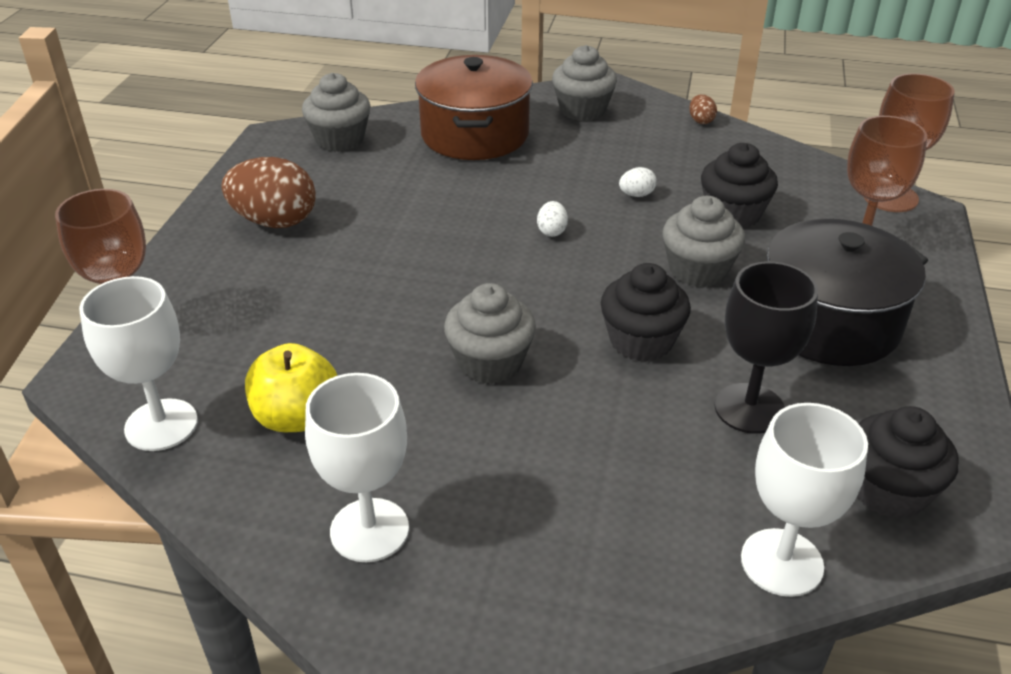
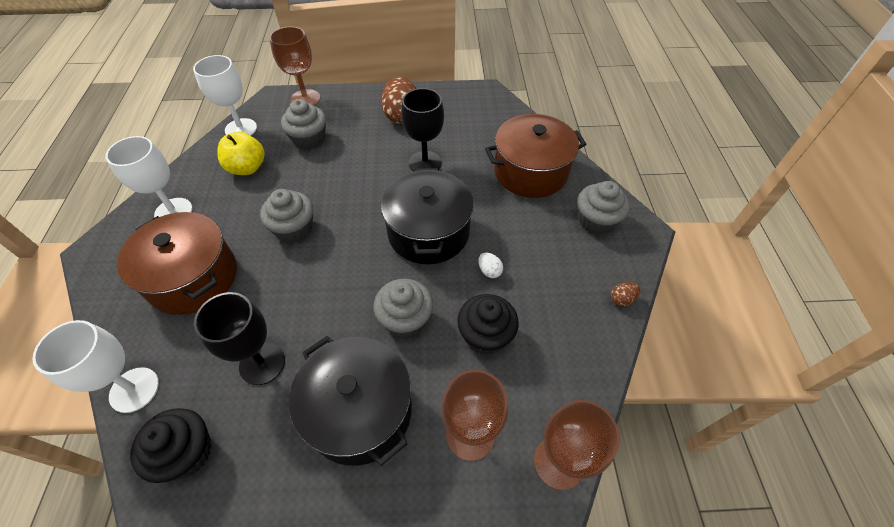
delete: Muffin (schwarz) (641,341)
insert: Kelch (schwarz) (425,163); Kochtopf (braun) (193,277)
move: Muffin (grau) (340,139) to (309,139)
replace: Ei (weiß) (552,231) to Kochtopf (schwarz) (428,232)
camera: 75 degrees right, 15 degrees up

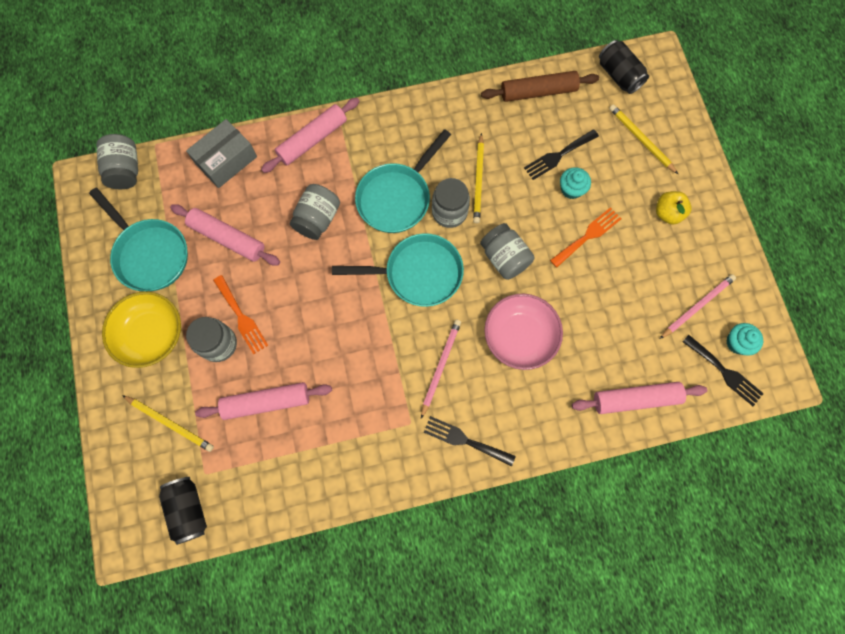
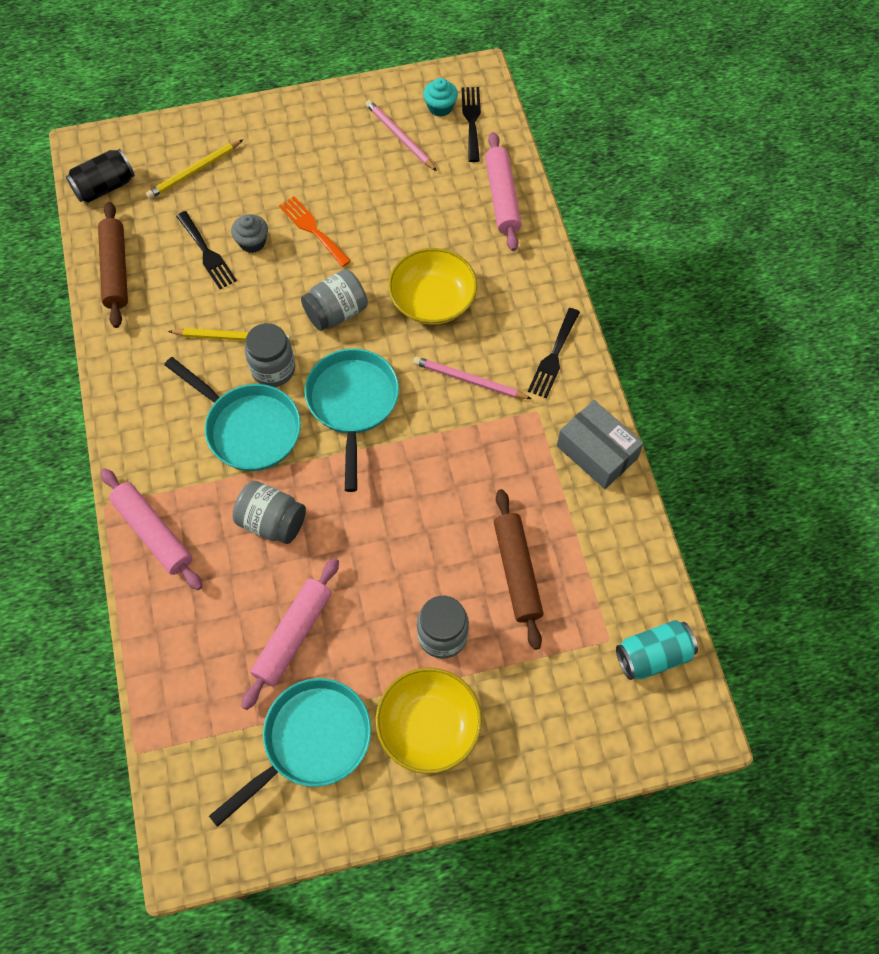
delete: Einmachglas (grau) (126,170); Apfel (gelb) (667,213); Gabel (orange) (241,317); Bleistift (gelb) (170,423)
move: Schachtel (grau) (226,160) to (597,452)
recolor: Muffin (türkis) (571,189) to Muffin (grau) (252,242); Schüssel (rosa) (520,336) to Schüssel (gelb) (432,300); Nudelholz (rosa) (266,402) to Nudelholz (braun) (517,572); Dose (schwarz) (188,509) to Dose (türkis) (653,656)
rotate: Gabel (schwarz) (724,372) = (471,120) 45 degrees counterclockwise
camera: 90 degrees left, 10 degrees down

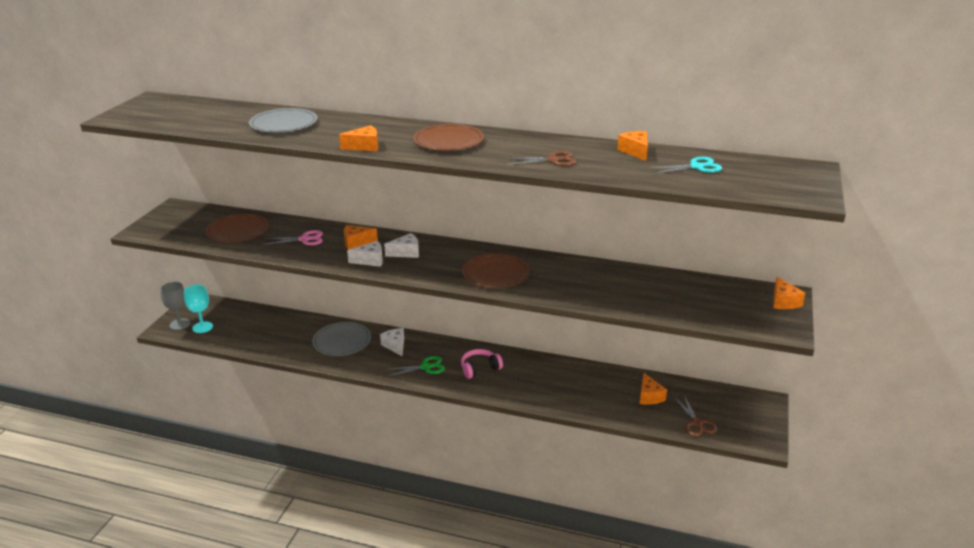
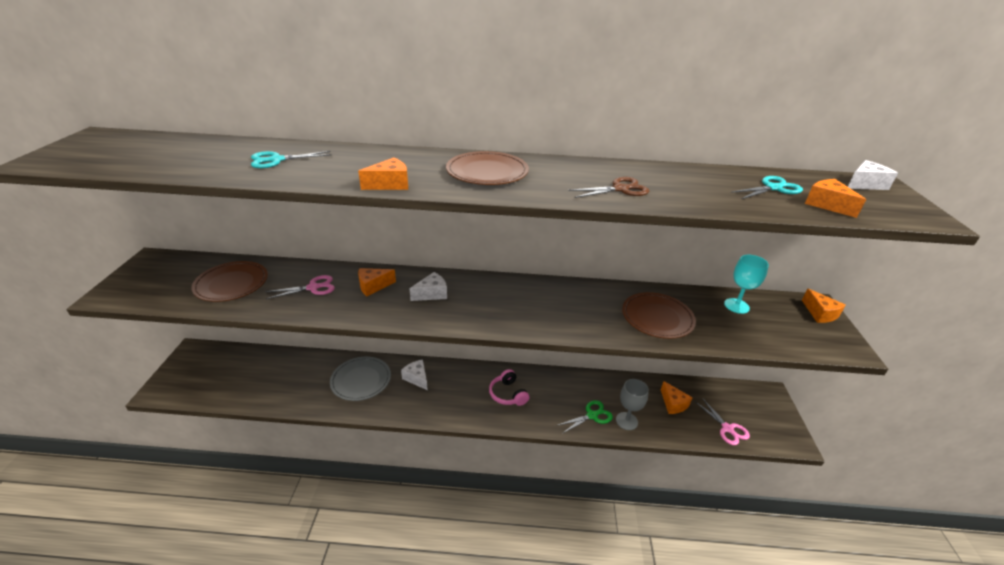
move: Käse (orange) (635,151) to (827,205); Käse (weiß) (370,260) to (864,184); Teller (braun) (495,274) to (657,317); Kelch (grau) (179,324) to (626,421); Kelch (türkis) (202,327) to (736,306); Schere (grün) (426,367) to (592,415)
replace: Teller (grau) (283,124) to Schere (türkis) (277,160)
recolor: Schere (braun) (696,423) to Schere (rosa) (727,428)
rotate: Kopfhörer (rosa) (479,368) = (507,394) 75 degrees counterclockwise
camera: 15 degrees left, 5 degrees up

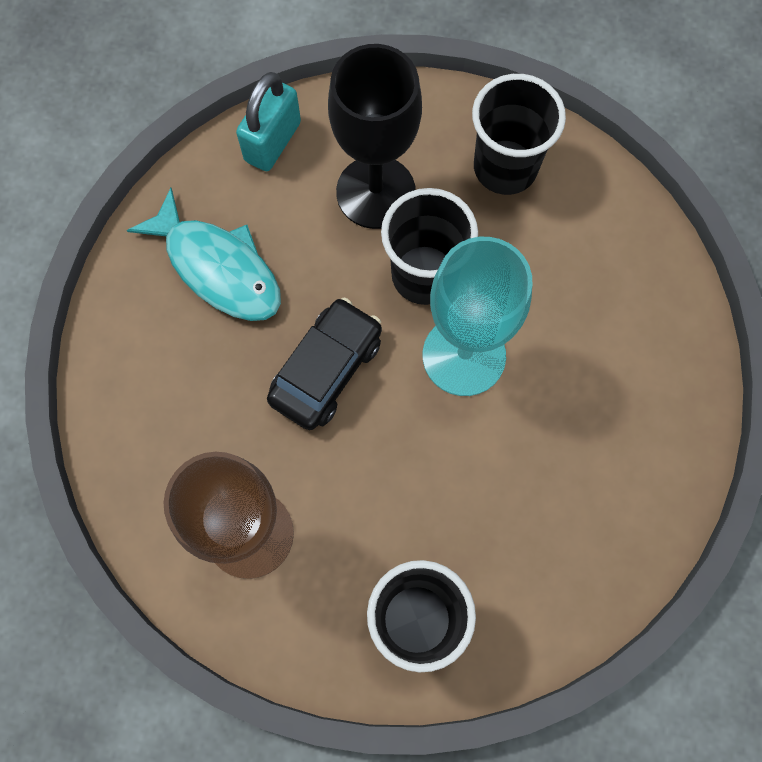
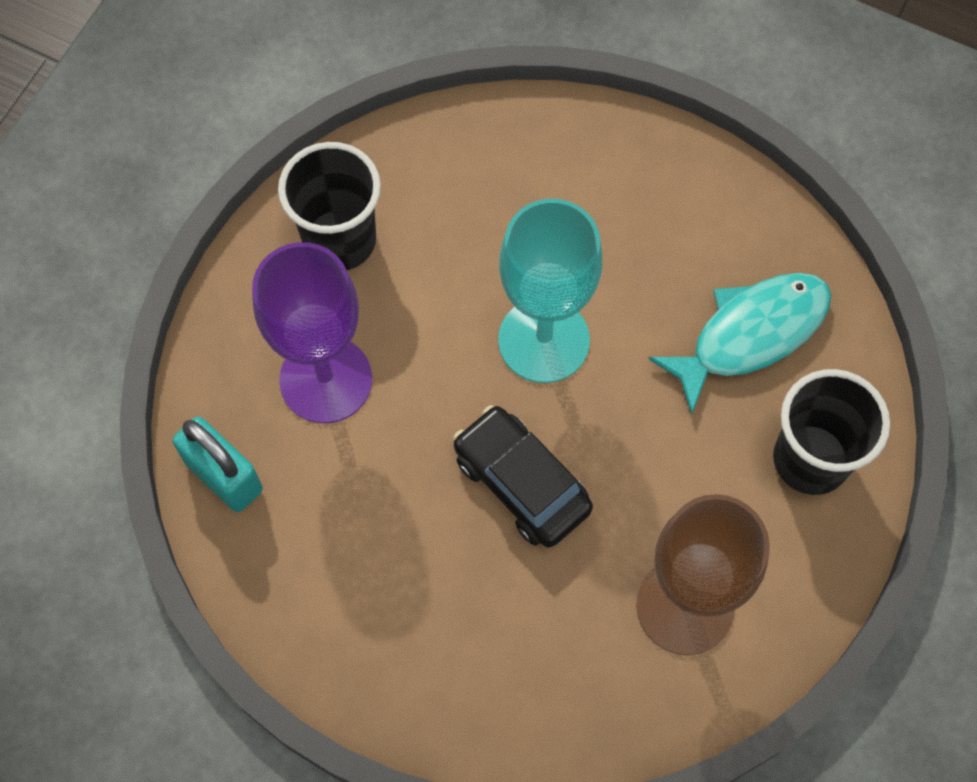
delete: Becher (schwarz) (424,275)
move: Fisch (türkis) (218,267) to (751,334)
recolor: Kelch (schwarz) (375,192) to Kelch (lila) (326,380)
camera: 75 degrees left, 5 degrees down

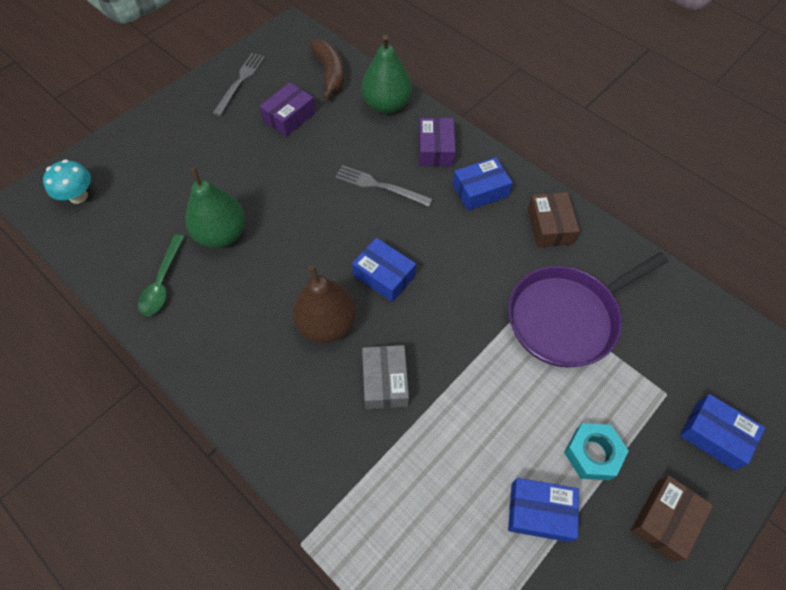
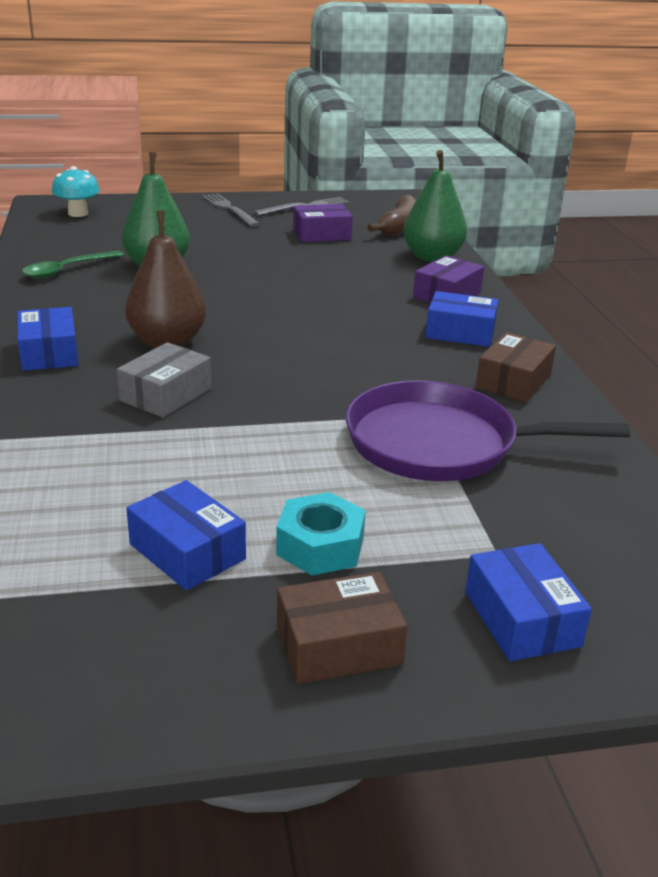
move: Gabel (grau) (380,186) to (230,209); Schachtel (blau) (384,275) to (49,353)
camera: 35 degrees right, 30 degrees down

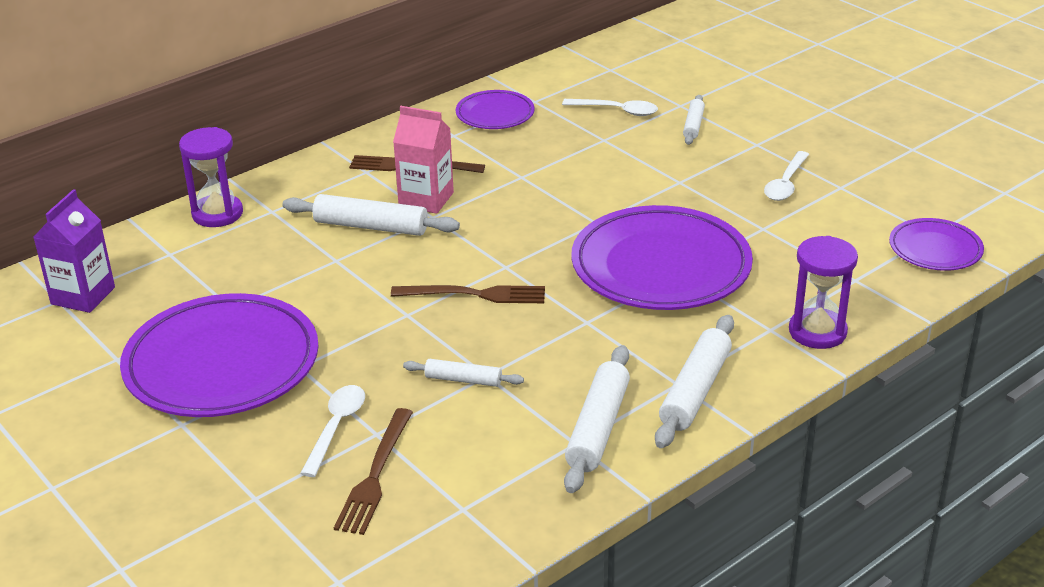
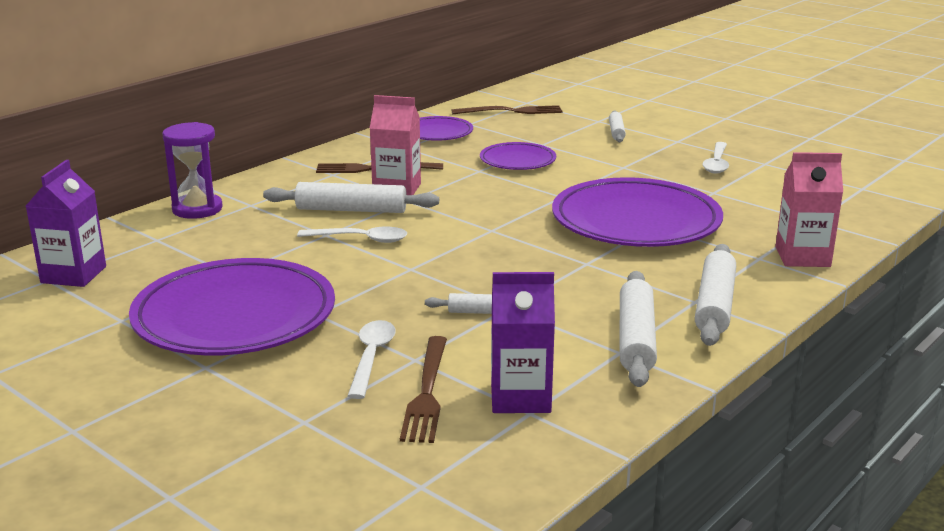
insert: Getränkekarton (lila) (520,397)
move: Löffel (weiß) (617,111) to (361,239); Teller (lila) (935,249) to (517,161); Gabel (braun) (474,294) to (511,111)
replace: Sanduhr (lila) (817,332) to Getränkekarton (rosa) (802,257)
camera: 10 degrees left, 10 degrees down

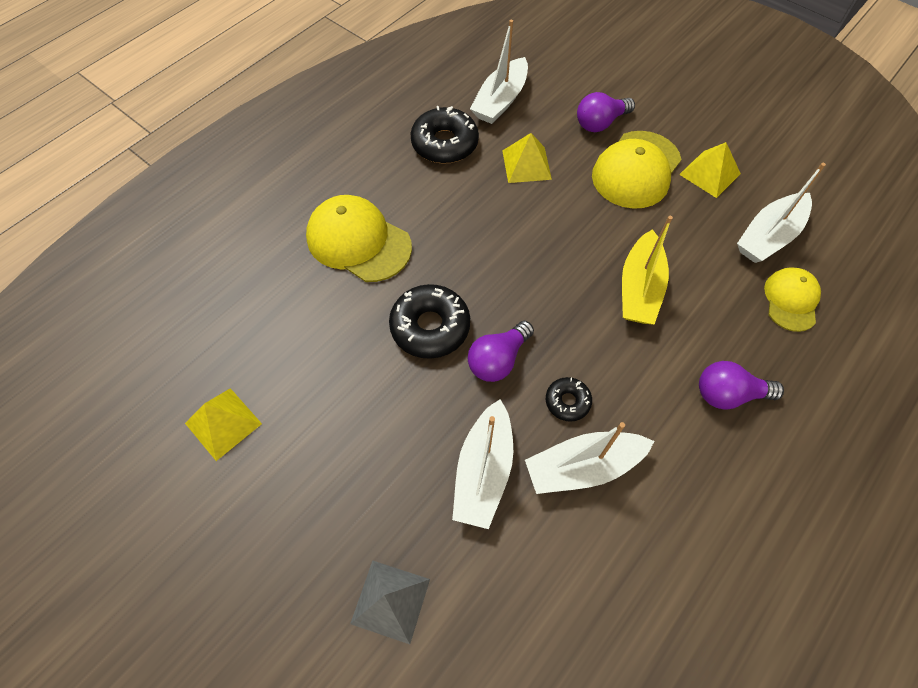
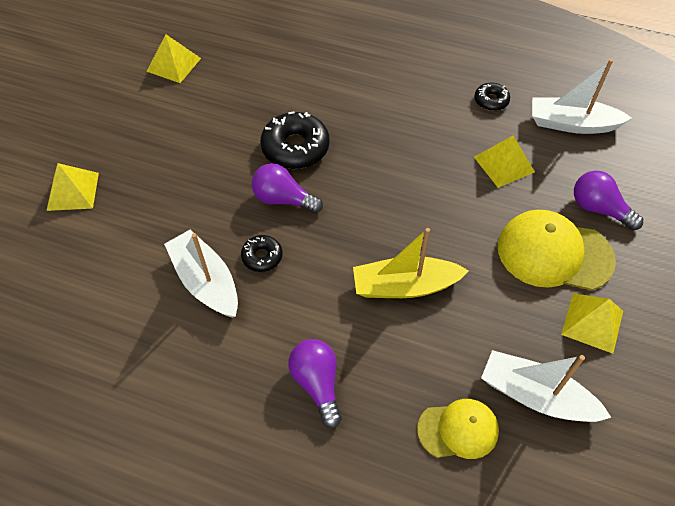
delete: Kappe (gelb) (358,241); Boot (weiß) (483,471)
recolor: Pyramide (grau) (390,601) to Pyramide (gelb) (73,191)
resize: Donut (schwarz) (444,143) = (491,101) x0.54
camera: 70 degrees right, 5 degrees down

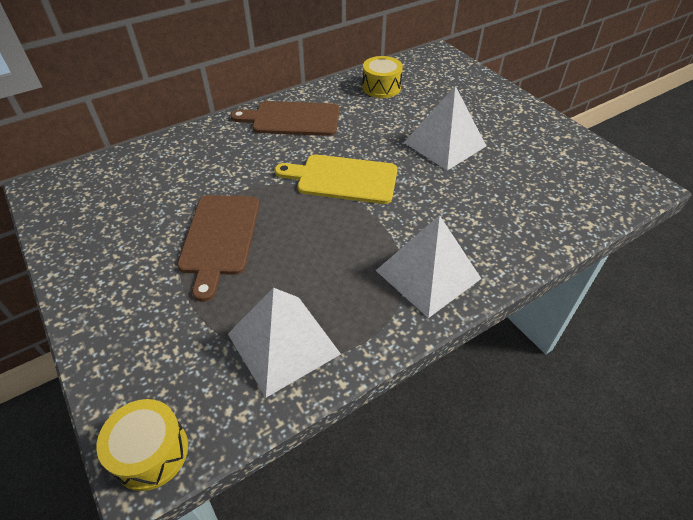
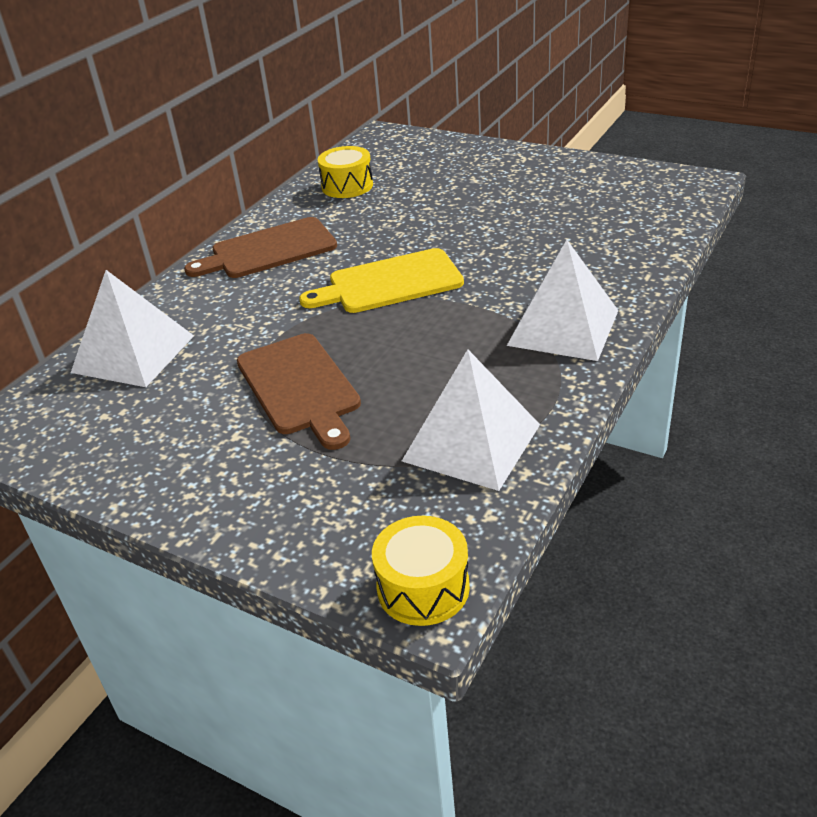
move: Pyramide (weiß) (445,144) to (133,353)
camera: 25 degrees left, 10 degrees down

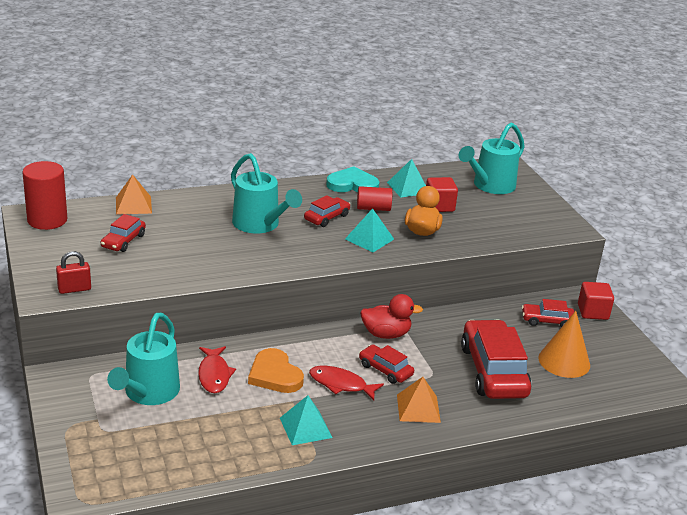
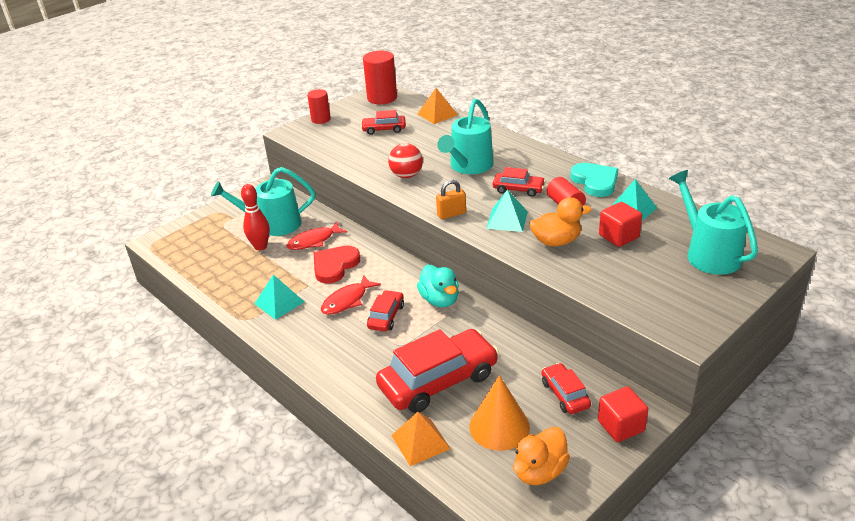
delete: Vorhängeschloss (rot) (74,289)
insert: Vollzylinder (rot) (321,119); Ball (rot) (406,175); Vorhängeschloss (orange) (451,214); Bowlingkegel (rot) (260,246); Ente (orange) (539,471)
move: Pyramide (orange) (418,408) to (420,442)
recolor: Ente (rot) (386,334) to Ente (türkis) (440,300); Herz (orange) (275,375) to Herz (rot) (335,266)
rotate: Gießkanne (türkis) (490,186) = (708,253) 45 degrees clockwise; Fisch (rot) (341,384) = (347,300) 135 degrees counterclockwise
camera: 70 degrees right, 5 degrees up

